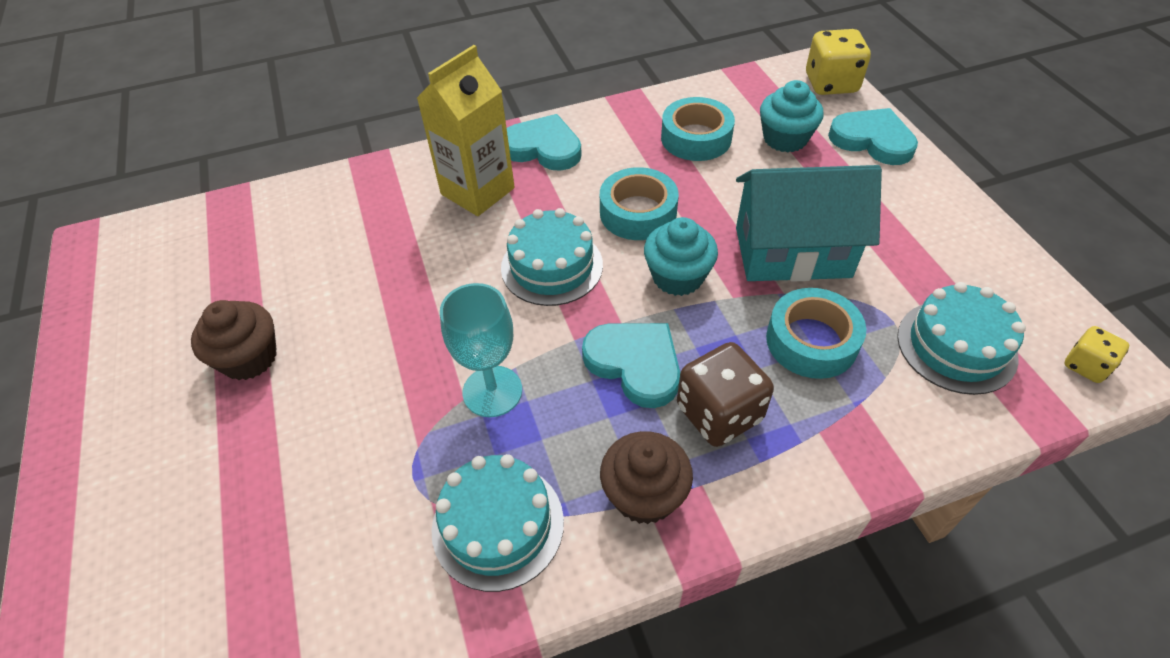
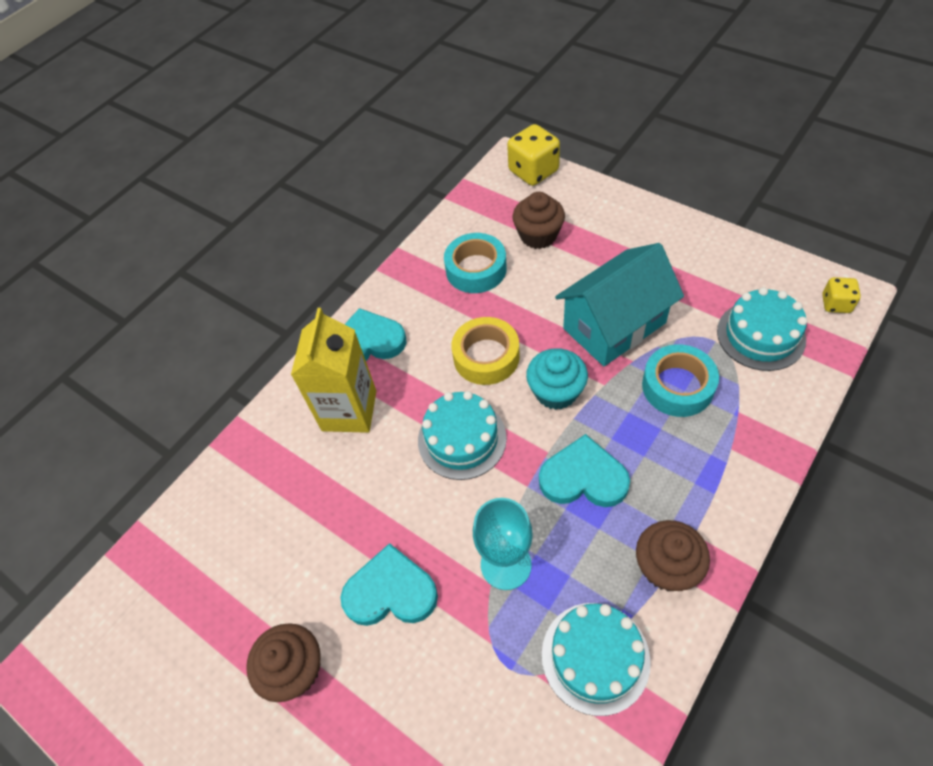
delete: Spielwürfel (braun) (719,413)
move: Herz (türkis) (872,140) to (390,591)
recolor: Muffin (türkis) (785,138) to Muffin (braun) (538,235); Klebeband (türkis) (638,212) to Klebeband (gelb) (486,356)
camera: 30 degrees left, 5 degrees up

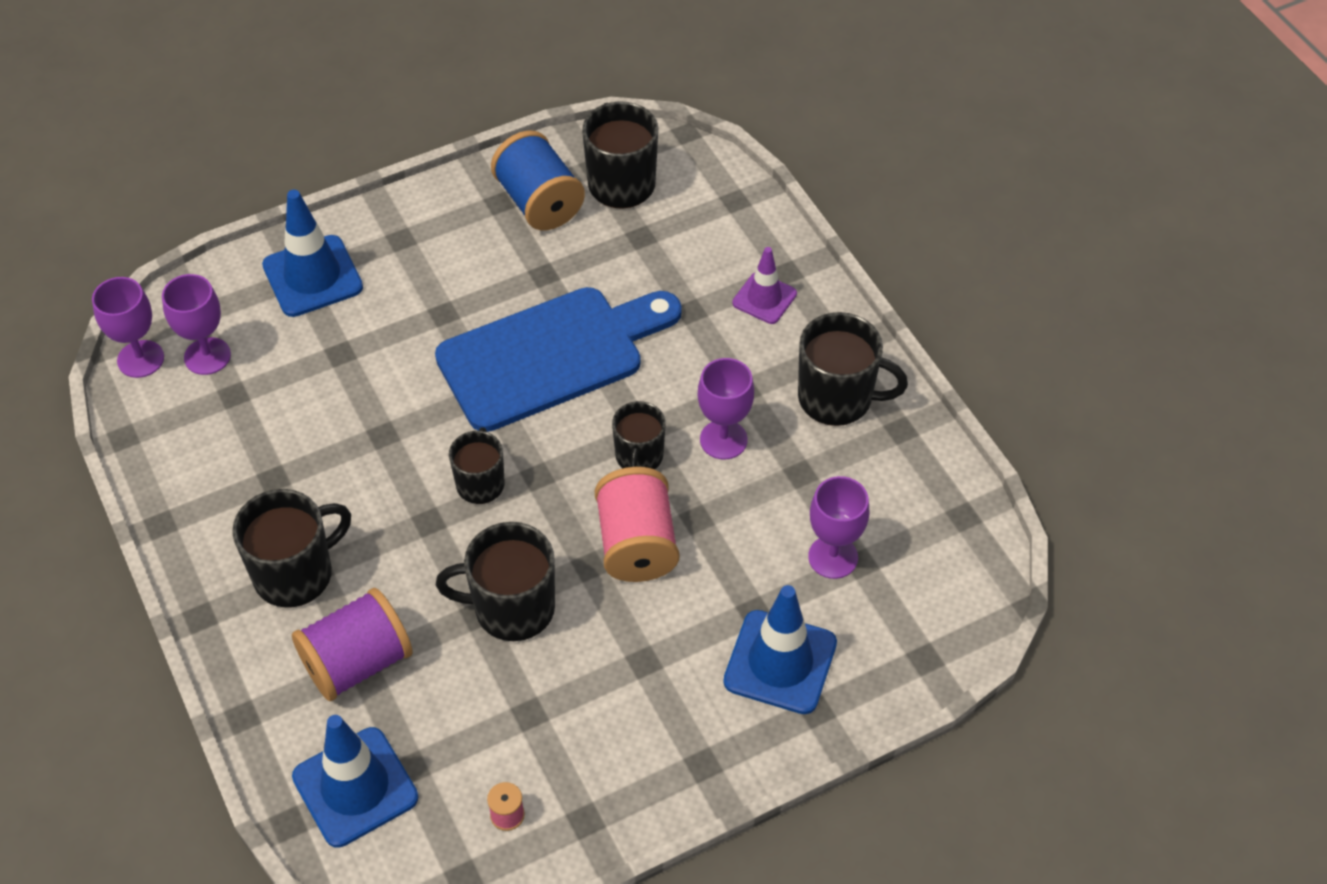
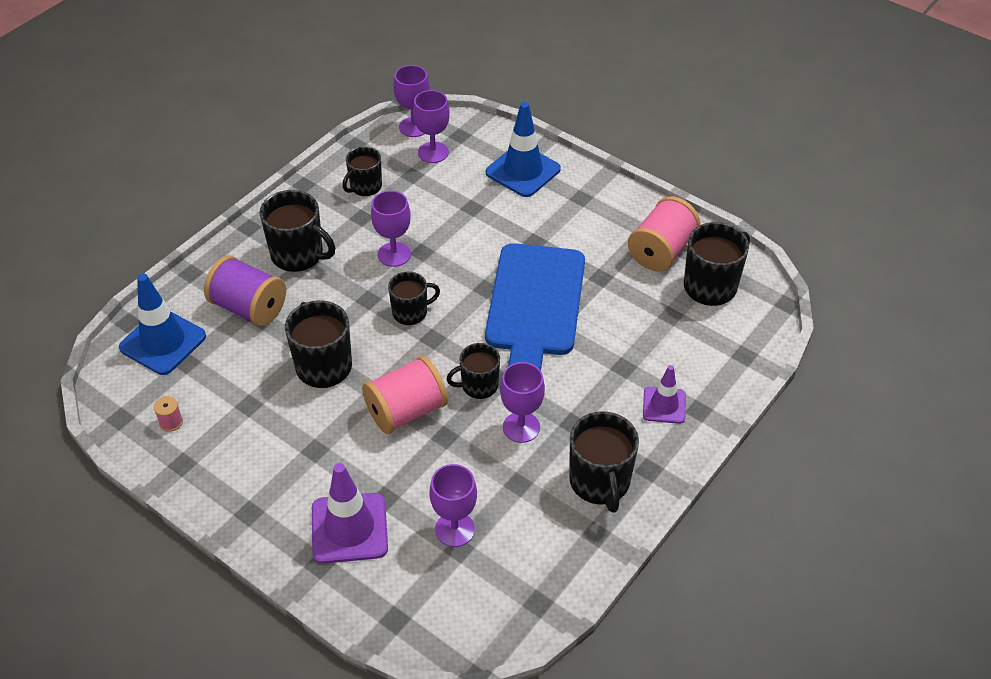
insert: Tasse (schwarz) (365,187); Kelch (lila) (394,254)
recolor: Garnrolle (blau) (539,202) to Garnrolle (rosa) (661,251); Leitkegel (blau) (780,662) to Leitkegel (lila) (349,528)
rotate: Schneidebrett (blau) (550,355) = (535,307) 60 degrees clockwise
camera: 65 degrees right, 5 degrees down

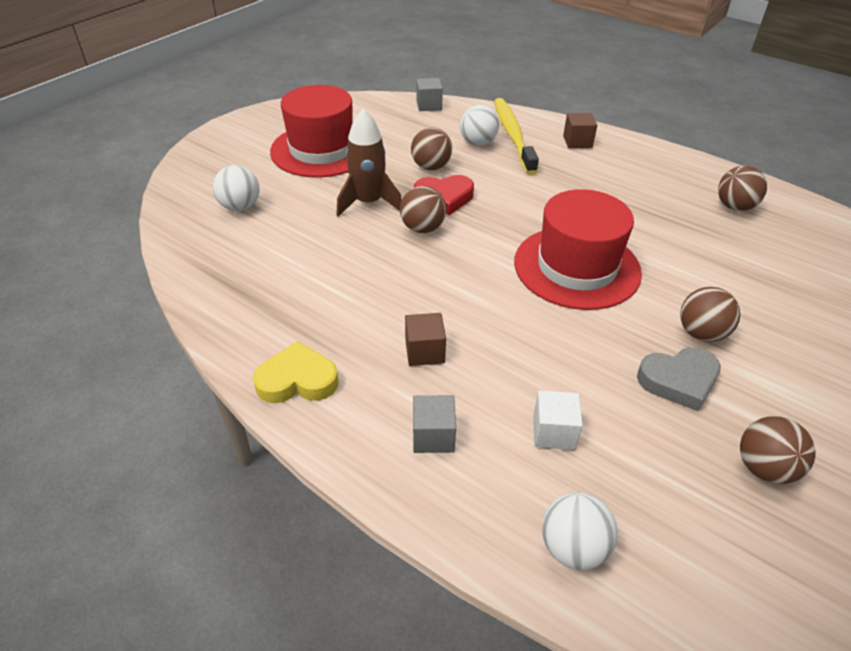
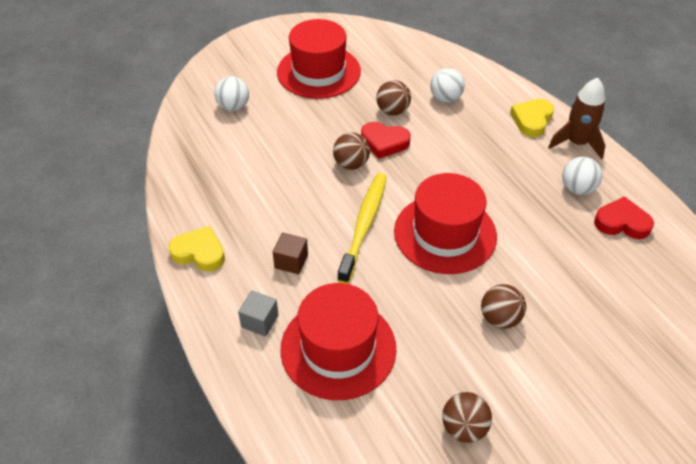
delete: Kubus (grau) (429,105); Herz (grau) (678,381)
move: Zahnbürste (gelb) (513,135) to (364,225); Rakete (braun) (368,203) to (576,143); Ball (weiß) (573,547) to (577,189)
replace: Kubus (braun) (577,141) to Herz (gelb) (532,120); Ball (braun) (734,206) to Herz (rot) (622,222); Kubus (weiß) (553,432) to Hut (rot) (338,348)
camera: 25 degrees right, 5 degrees up

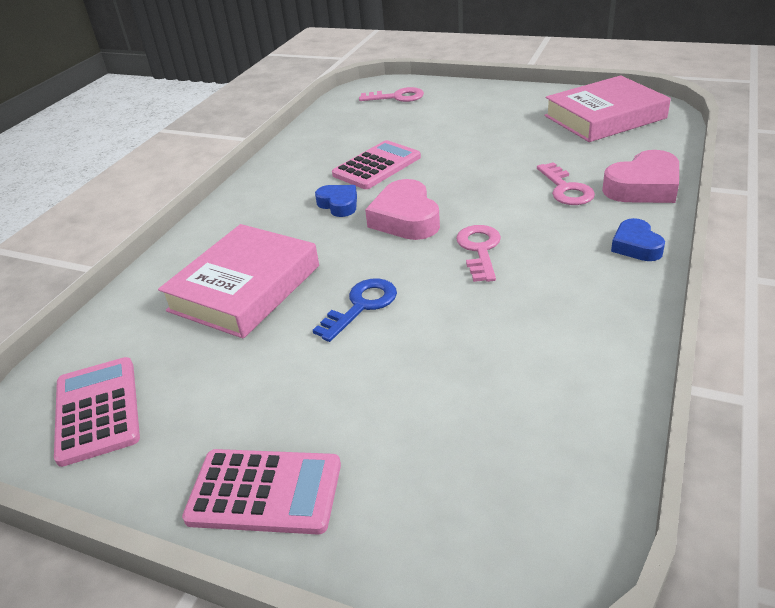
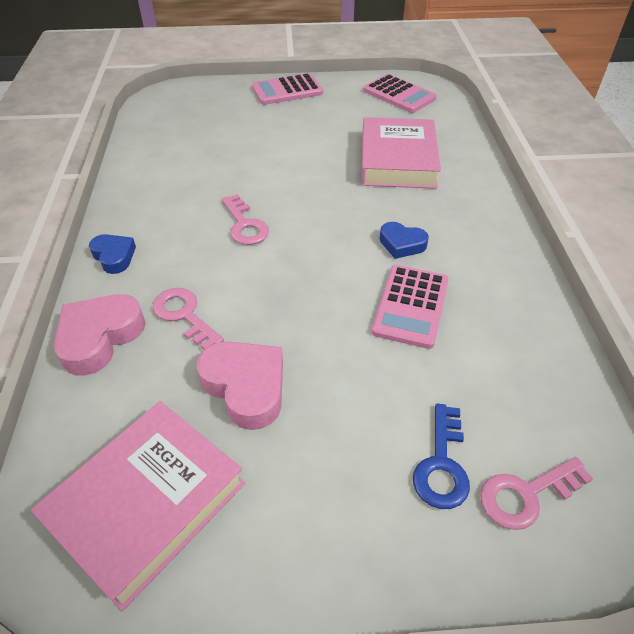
move: Herz (rosa) (405,218) to (246,387); Schlüssel (blau) (361,306) to (442,464)
camera: 150 degrees right, 10 degrees up

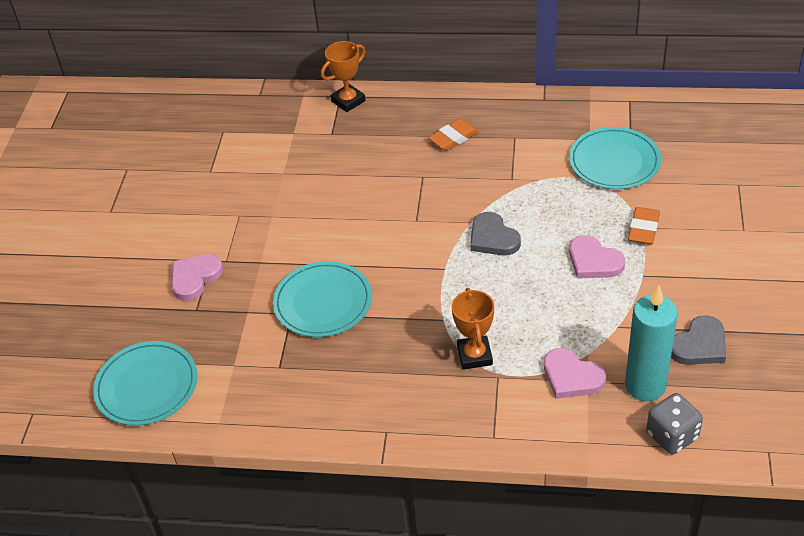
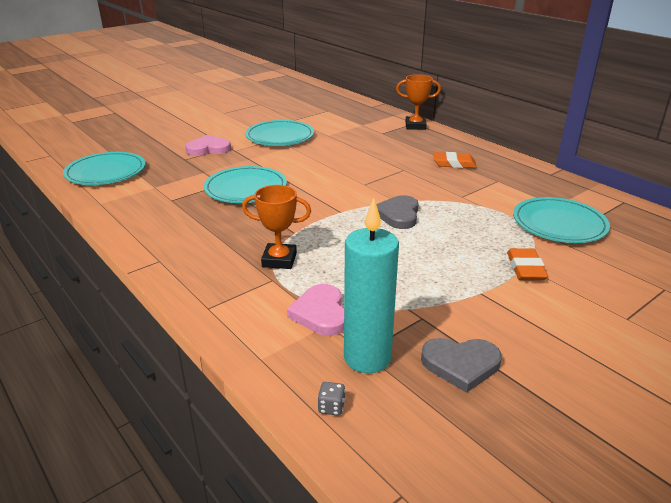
delete: Herz (rosa) (594,261)
insert: Teller (türkis) (280,136)
rotate: Radiergummi (orange) (643,229) = (525,268) 60 degrees counterclockwise; Pokal (orange) (474,355) = (279,260) 60 degrees clockwise
resize: Spielwürfel (grau) (672,436) = (331,407) x0.47
camera: 40 degrees right, 15 degrees down

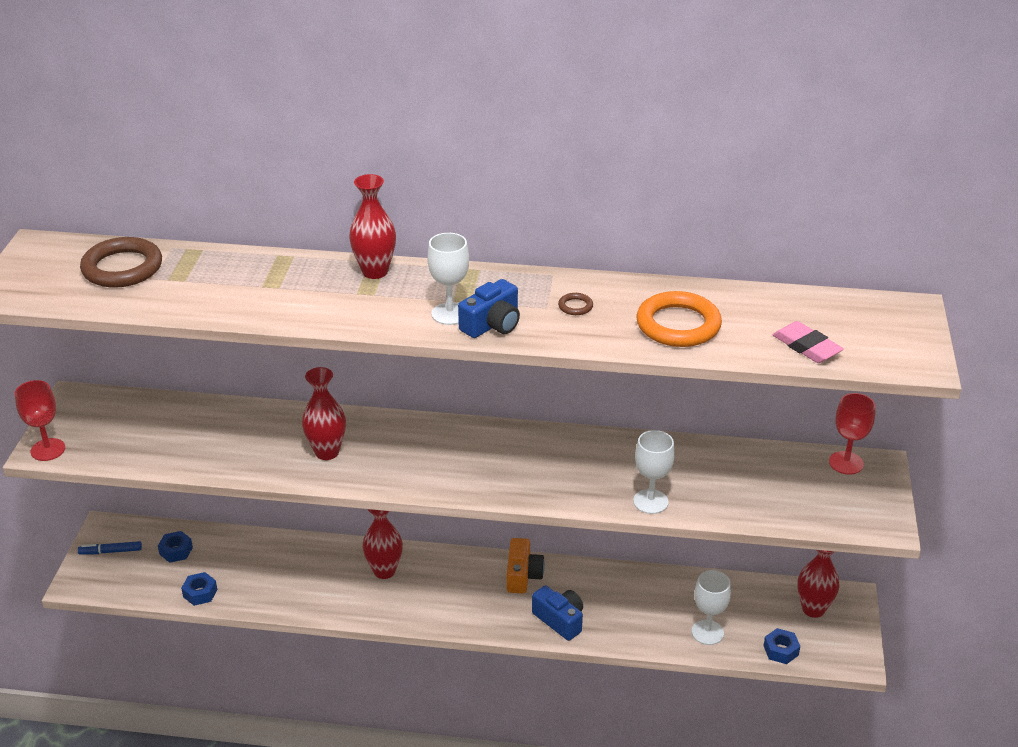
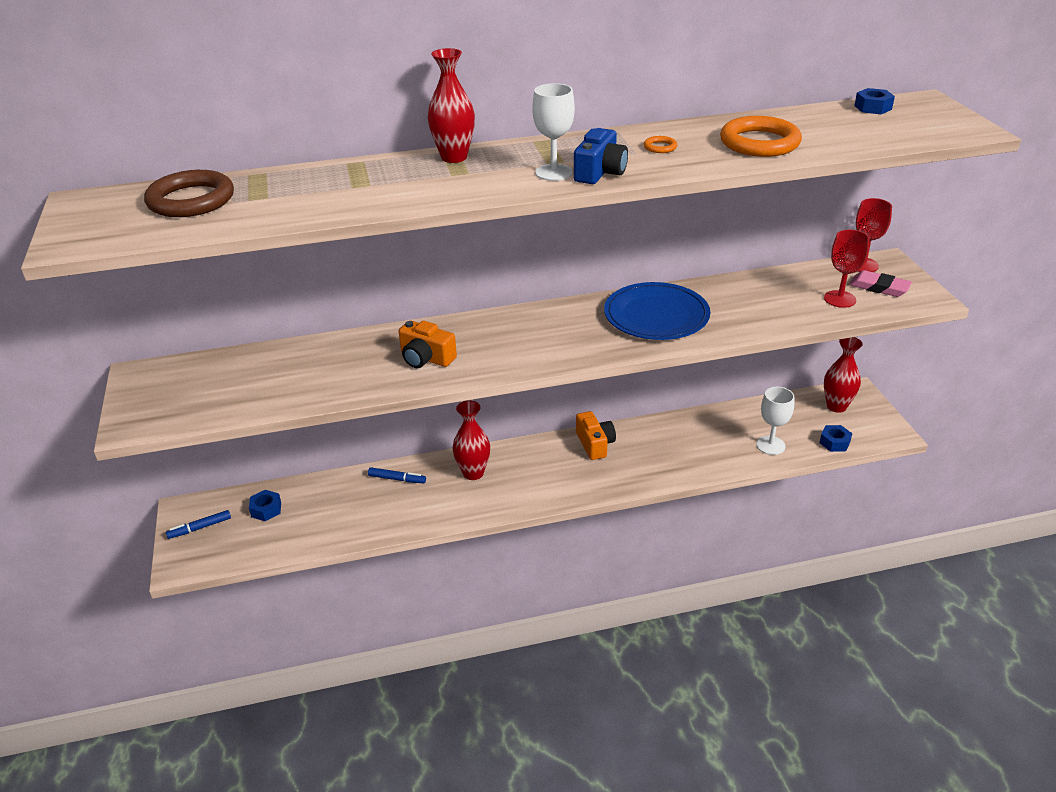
delete: Kelch (weiß) (650,501); Kamera (blau) (560,620)
insert: Teller (blau) (656,315); Filzstift (blau) (397,479)
move: Radiergummi (rosa) (806,347) to (879,287); Kelch (rot) (48,449) to (839,299); Sechskantmutter (blau) (200,593) to (873,107)
replace: Vase (rot) (327,452) to Kamera (orange) (426,358)
recolor: Ring (braun) (575,306) to Ring (orange) (660,147)
camera: 20 degrees left, 0 degrees up

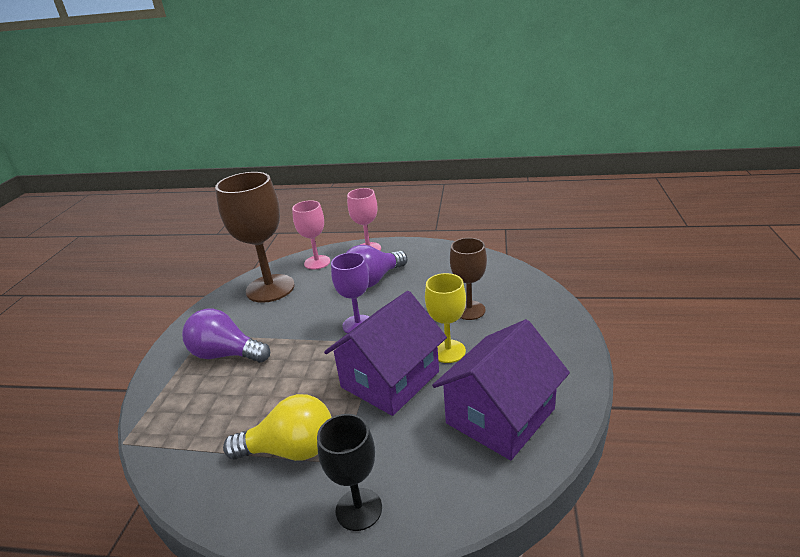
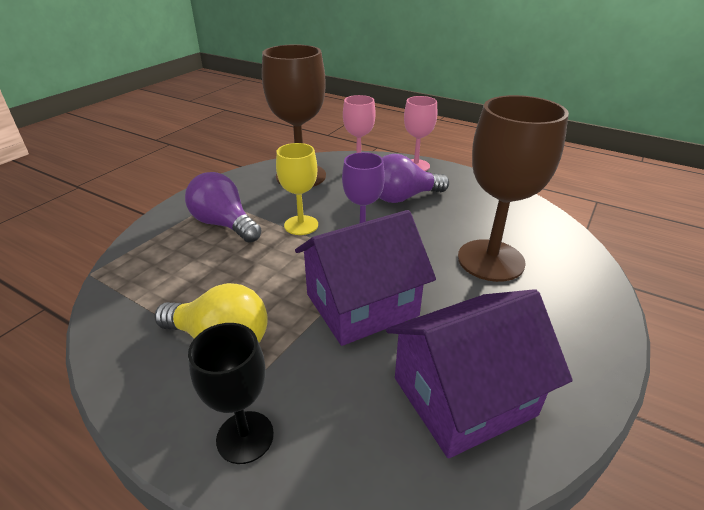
move: Kelch (gelb) (448,351) to (301,225)
resize: Kelch (braun) (469,310) = (490,260) x1.73
camera: 20 degrees right, 5 degrees up

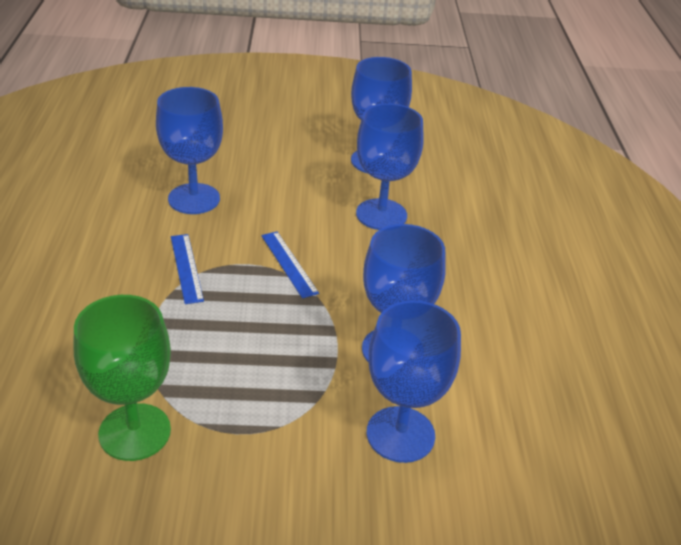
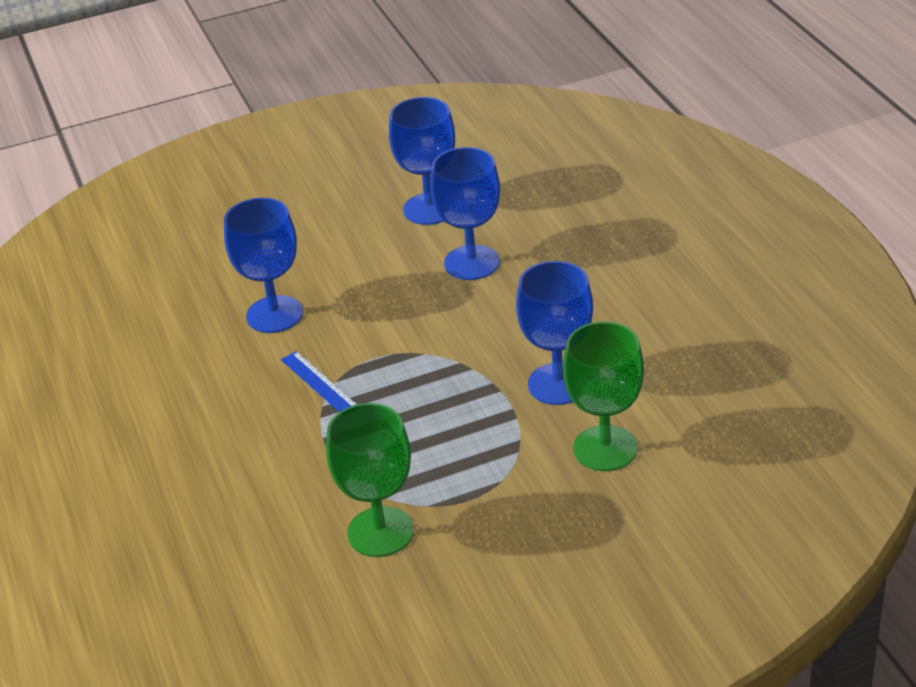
delete: Lineal (blau) (288,264)
recolor: Kelch (blau) (400,434) to Kelch (grün) (605,448)
camera: 15 degrees left, 0 degrees up

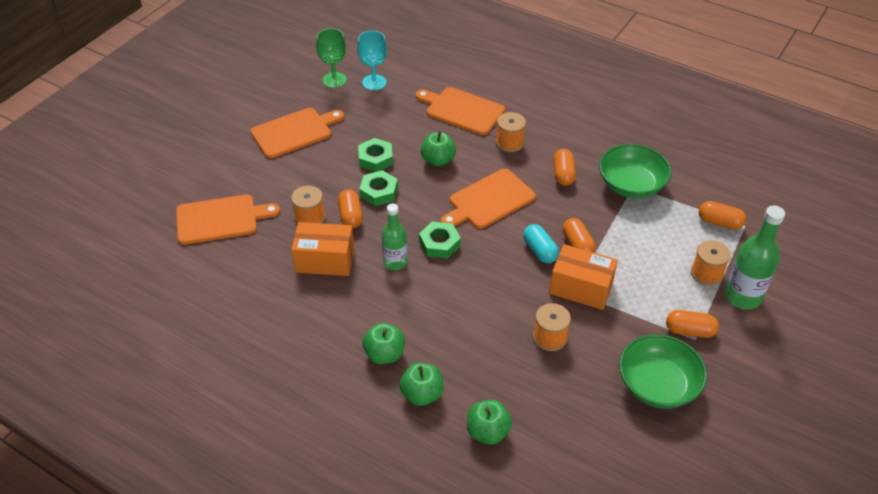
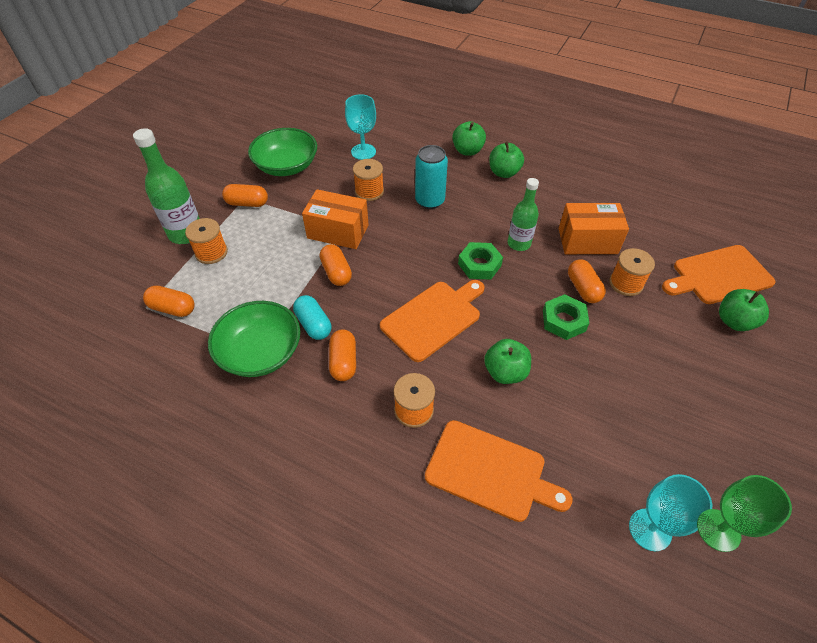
delete: Schneidebrett (orange) (294,132); Sechskantmutter (grün) (375,158)
insert: Kelch (türkis) (363,152); Dose (türkis) (430,201)
move: Kapsel (türkis) (540,251) to (313,324); Apfel (grün) (488,432) to (734,321)
camera: 175 degrees right, 5 degrees up

